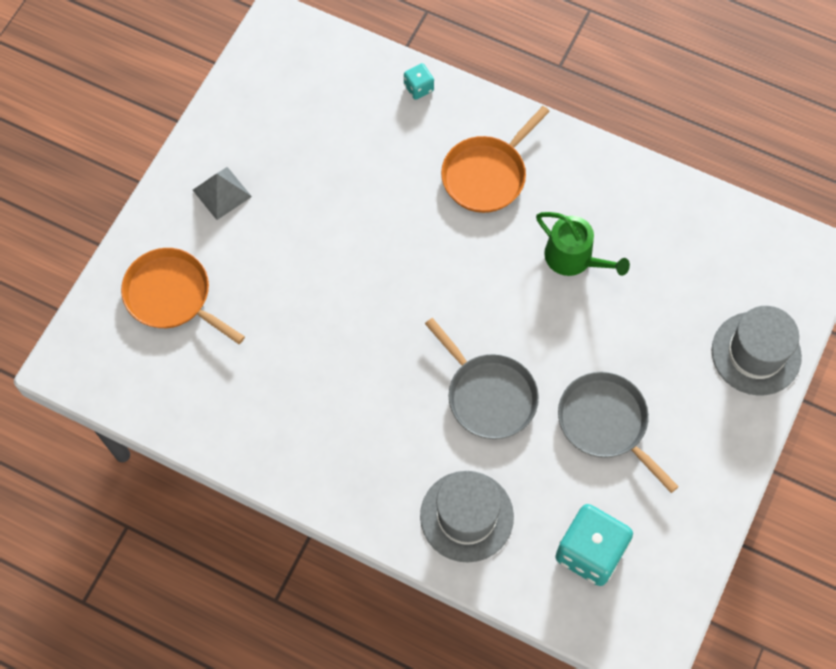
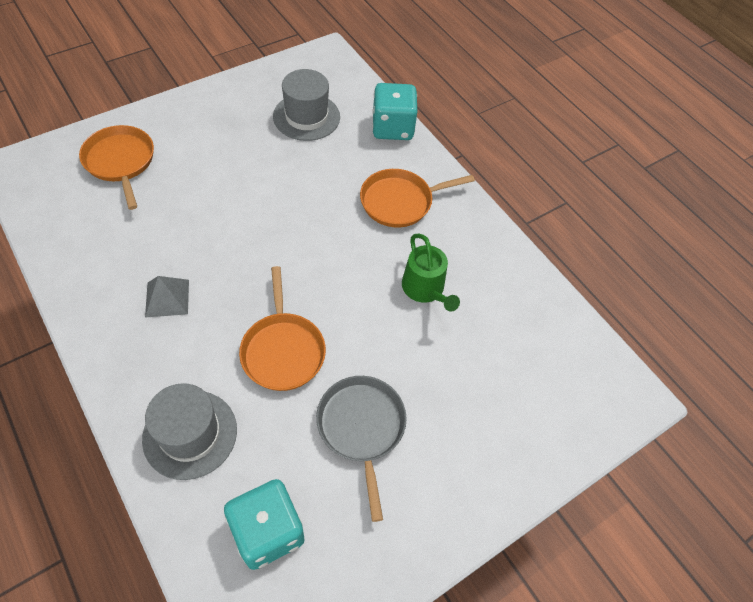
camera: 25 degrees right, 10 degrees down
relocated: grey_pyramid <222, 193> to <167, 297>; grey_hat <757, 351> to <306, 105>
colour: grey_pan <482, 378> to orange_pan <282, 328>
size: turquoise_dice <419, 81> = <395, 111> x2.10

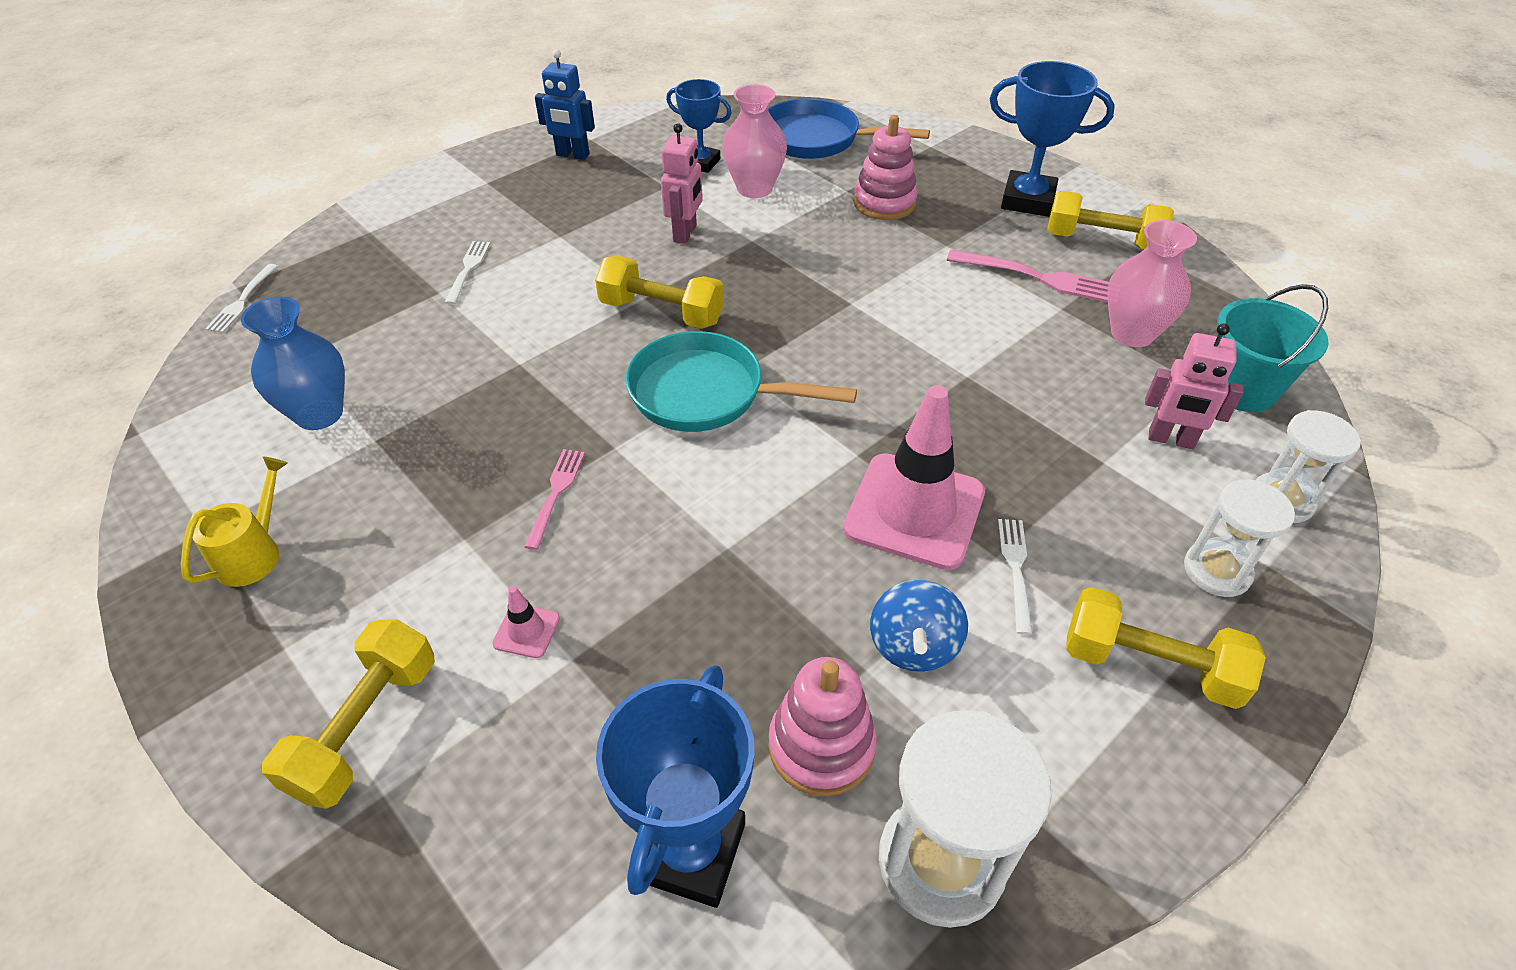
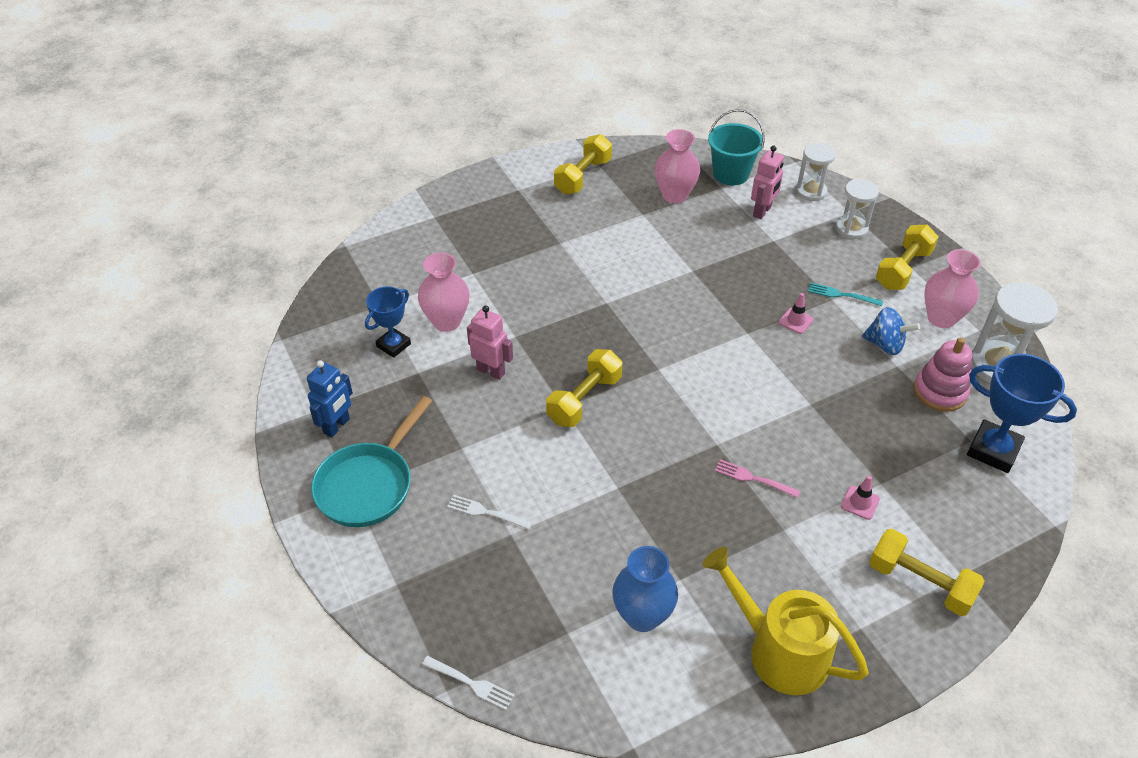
camera: 75 degrees left, 0 degrees up
missing: blue_pan <849, 128>; pink_stacking_toy <885, 167>; pink_fork <1028, 276>; blue_trophy <1052, 139>
appeared: pink_vase <952, 288>
relocated: turquoise_pan <741, 381> to <371, 461>
colour: white_fork <1015, 577> to turquoise_fork <845, 294>
size: yellow_watering_can <234, 522> = <785, 621> x1.81; pink_traffic_cone <914, 477> = <796, 313> x0.41

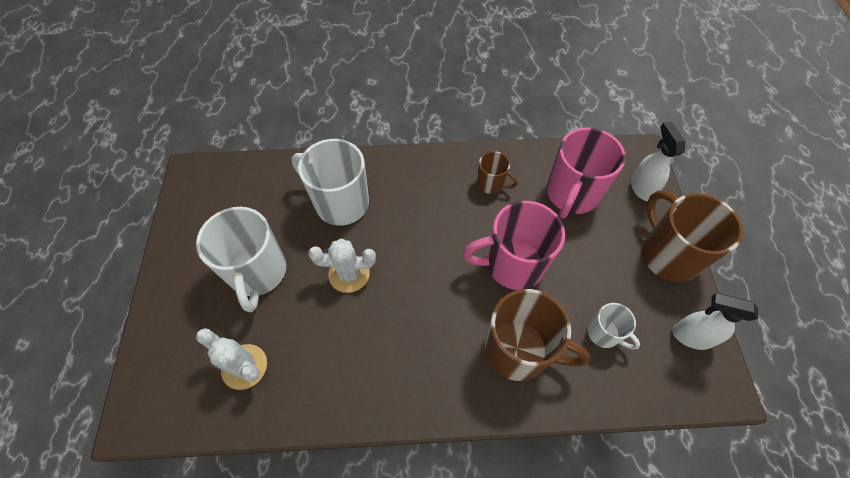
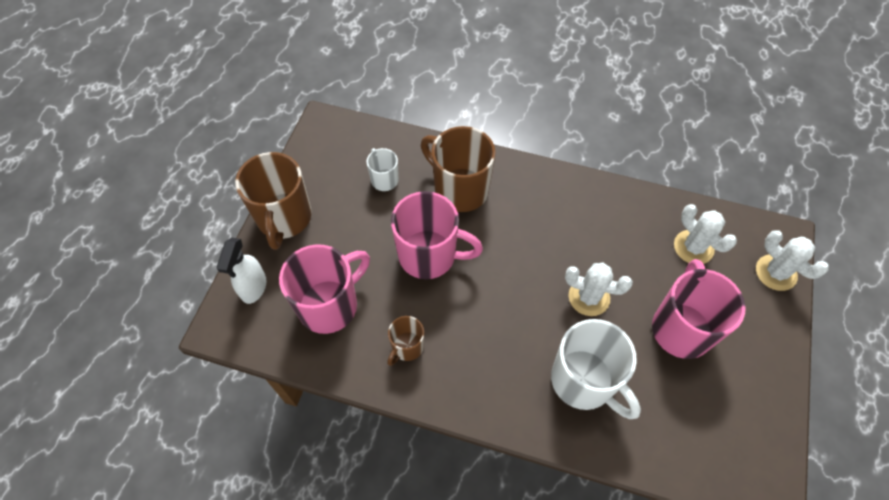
camera: 160 degrees left, 0 degrees up
missing: white_spray_bottle <715, 321>
appeared: white_cactus <792, 260>
colour: white_mug <241, 259> to pink_mug <699, 309>
spun: brown_mug <497, 172> = <405, 341> 105 degrees counterclockwise

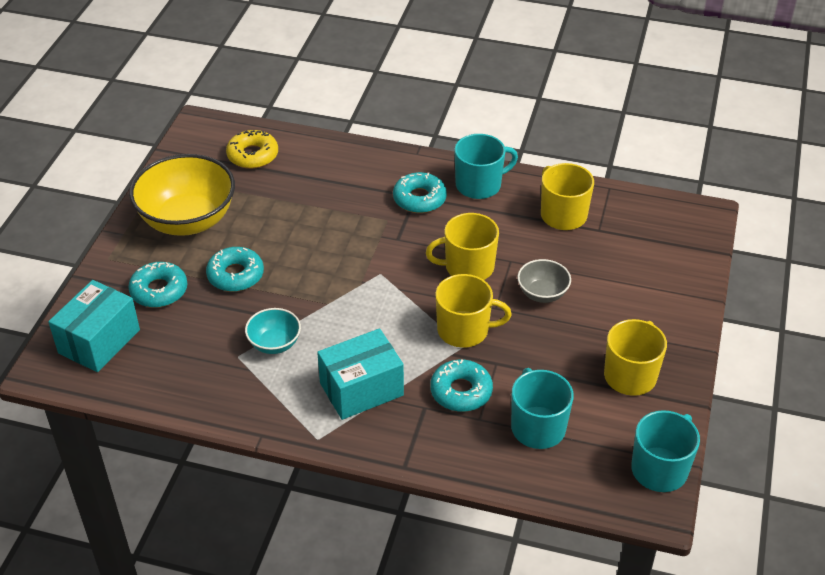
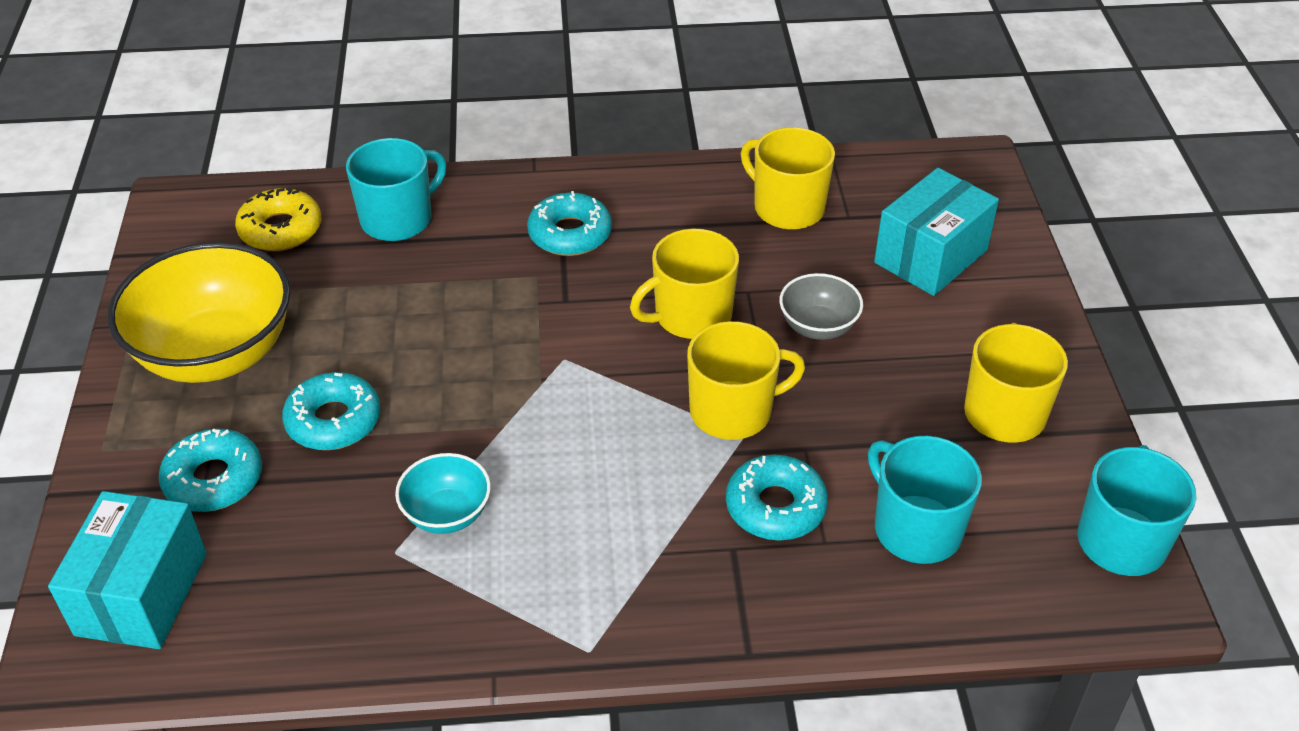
camera: 20 degrees left, 0 degrees up
relocated: turquoise_box <360, 374> to <936, 232>; turquoise_mug <486, 166> to <396, 189>

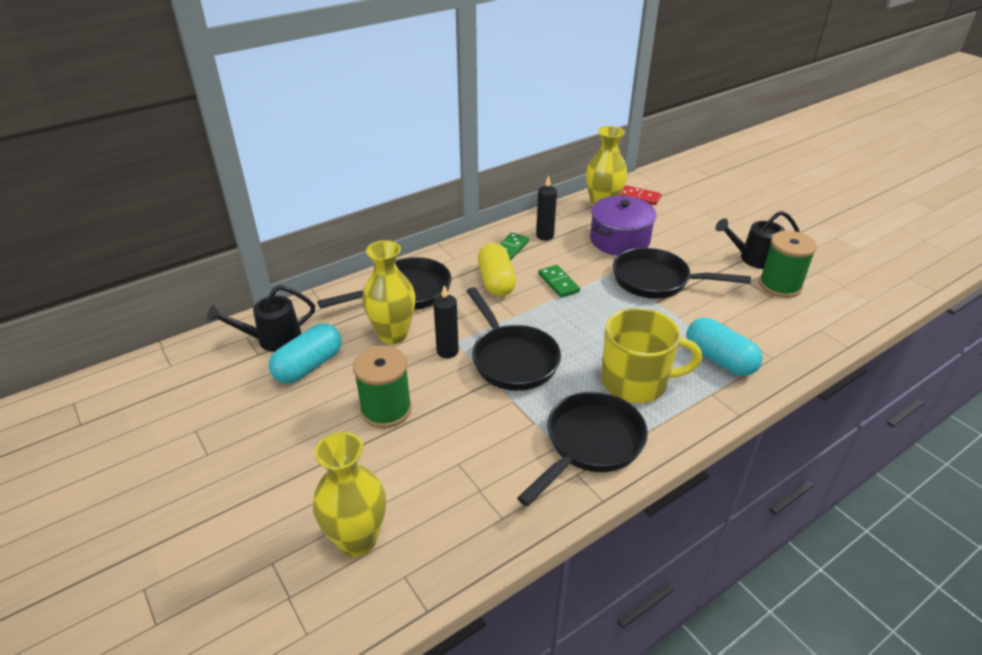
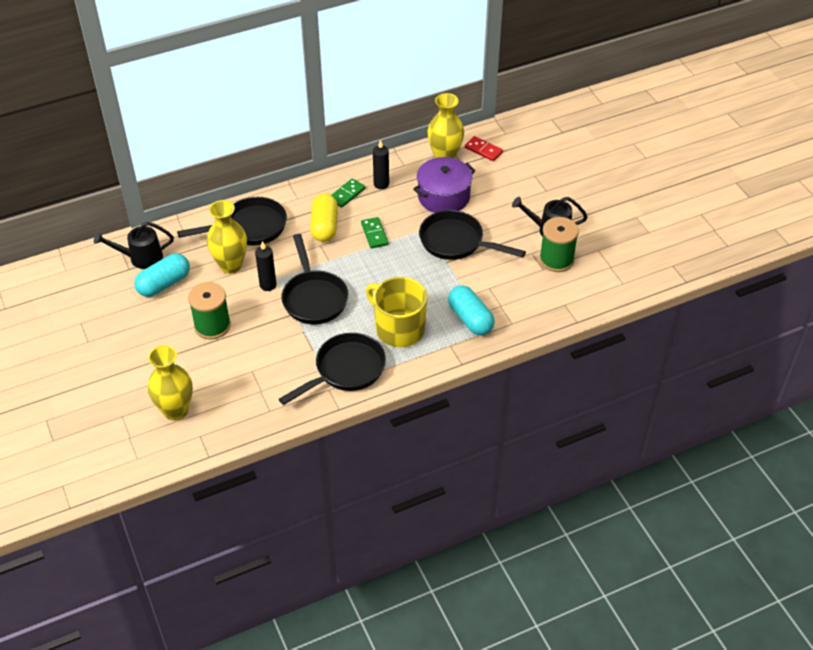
camera: 10 degrees right, 10 degrees up
spun: yellow_mug <651, 355> = <396, 312> 150 degrees counterclockwise

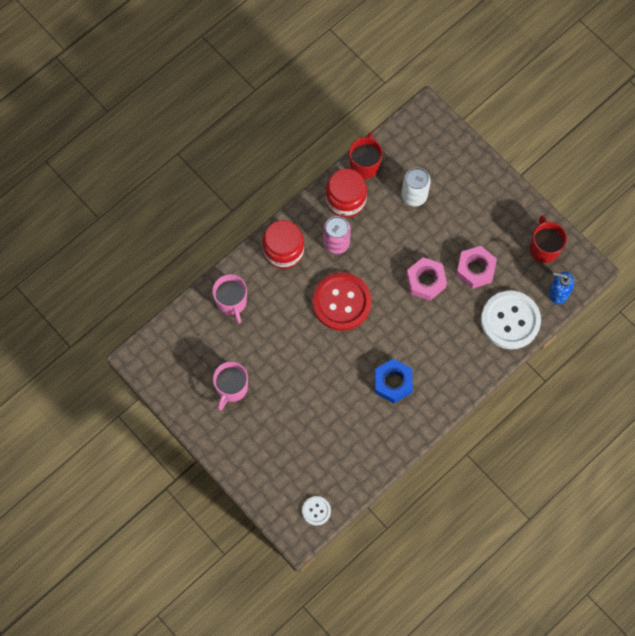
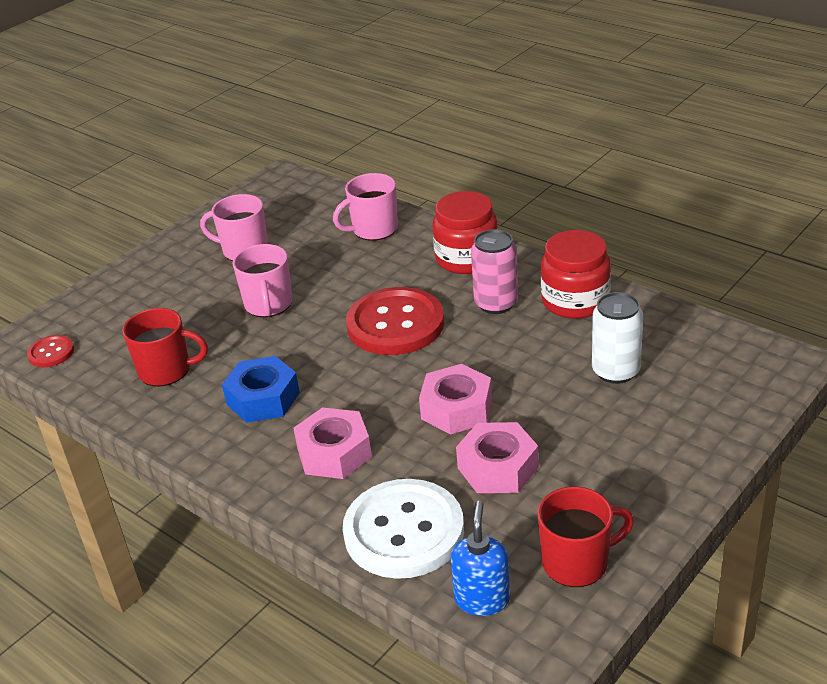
camera: 85 degrees right, 35 degrees down
appeared: pink_mug <262, 280>; pink_nut <332, 443>
relocated: red_mug <366, 155> to <165, 347>
colour: white_button <316, 511> to red_button <50, 351>

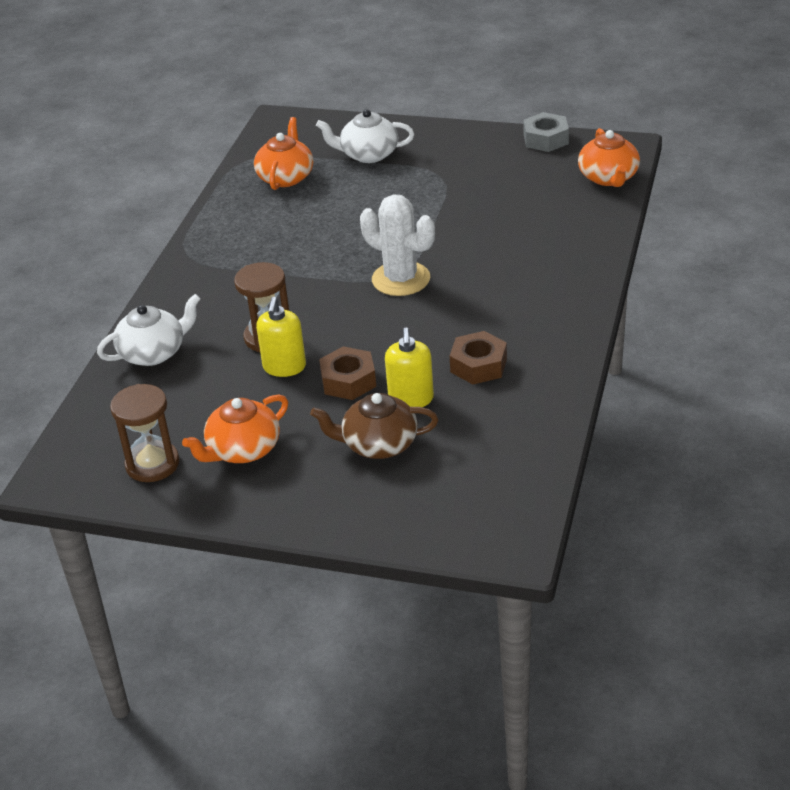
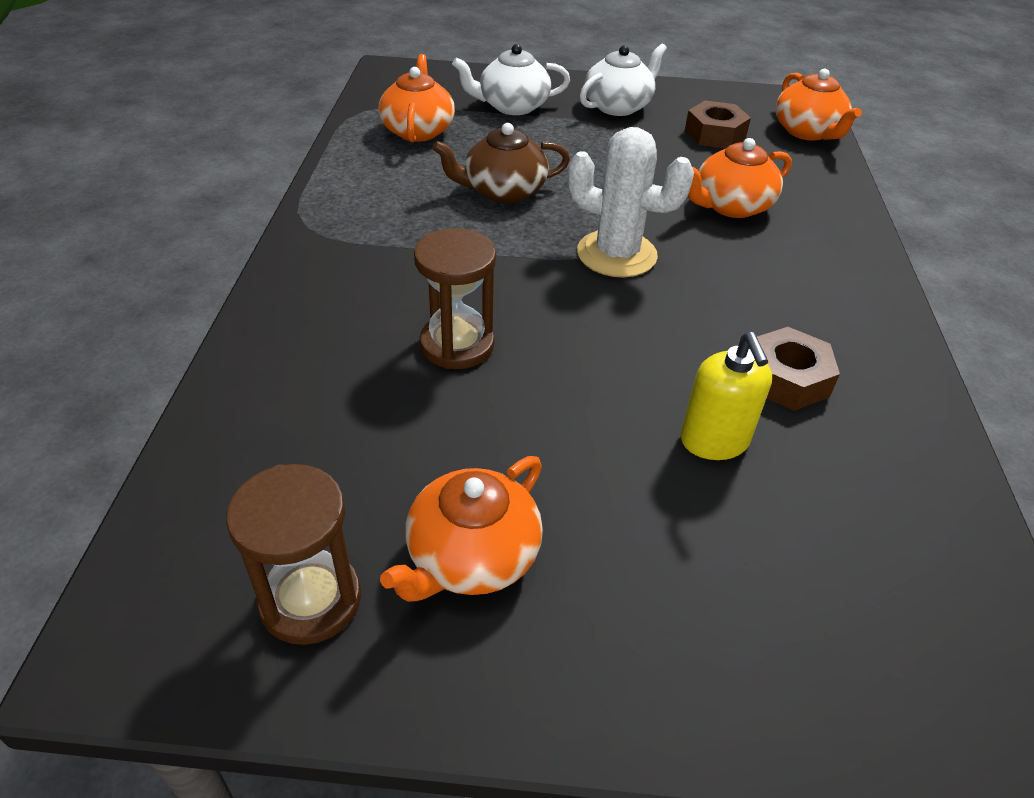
camera: 15 degrees left, 5 degrees up
missing: yellow_soap_dispenser <281, 337>; grey_nut <546, 132>
appeared: orange_teapot <740, 178>
relocated: white_teapot <149, 330> to <623, 79>; brown_teapot <374, 426> to <501, 163>; brown_nut <347, 373> to <718, 124>

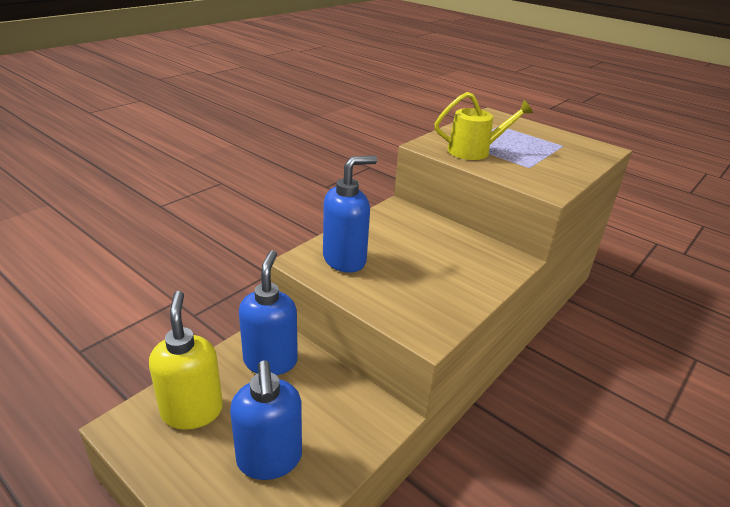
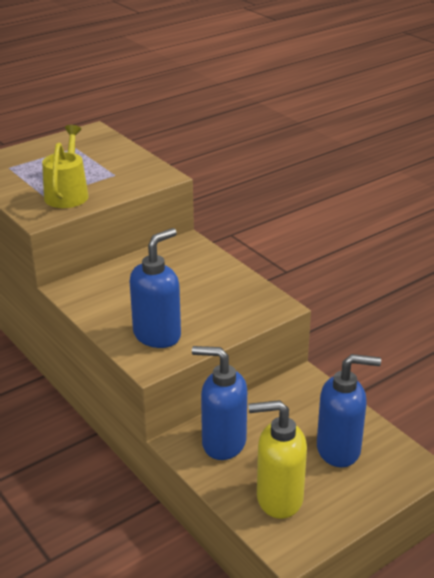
camera: 75 degrees left, 0 degrees up
spun: blue_soap_dispenser <350, 214> = <155, 288> 60 degrees clockwise

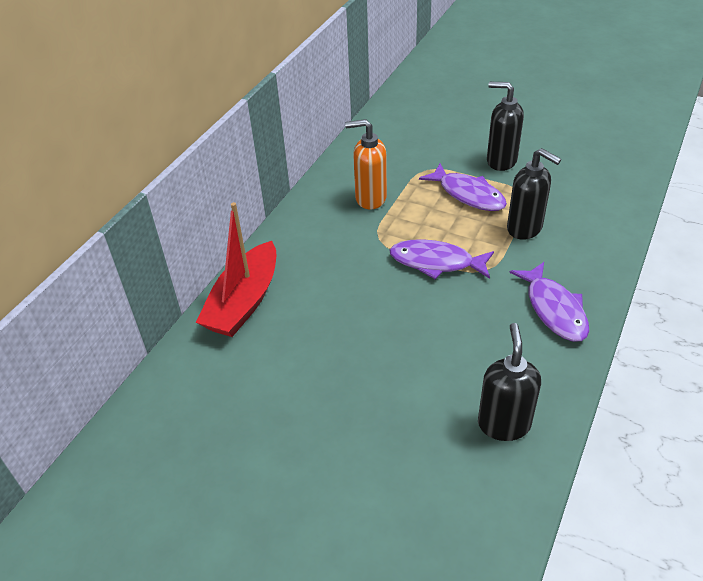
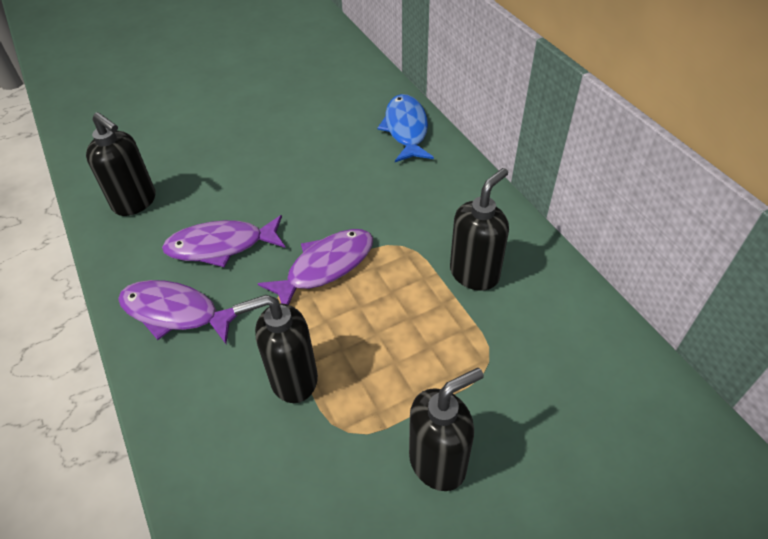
camera: 125 degrees right, 5 degrees up
relocated: purple_fish <463, 187> to <223, 241>
exchanged: red_boat <236, 269> to blue_fish <405, 128>
colour: orange_soap_dispenser <366, 164> to black_soap_dispenser <479, 229>

